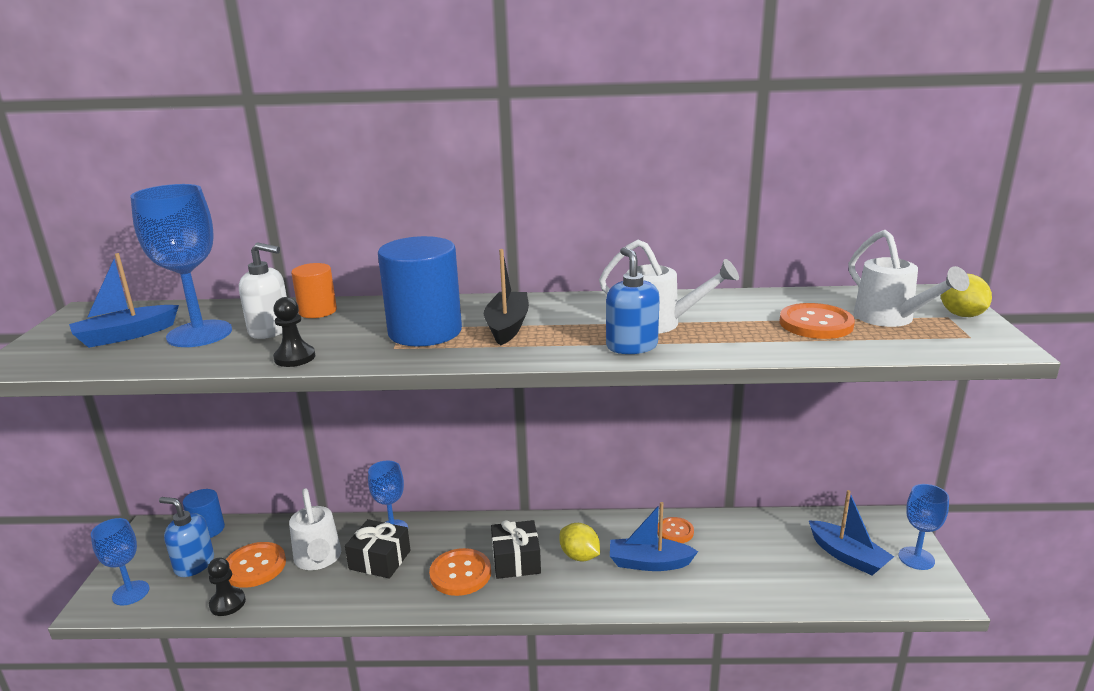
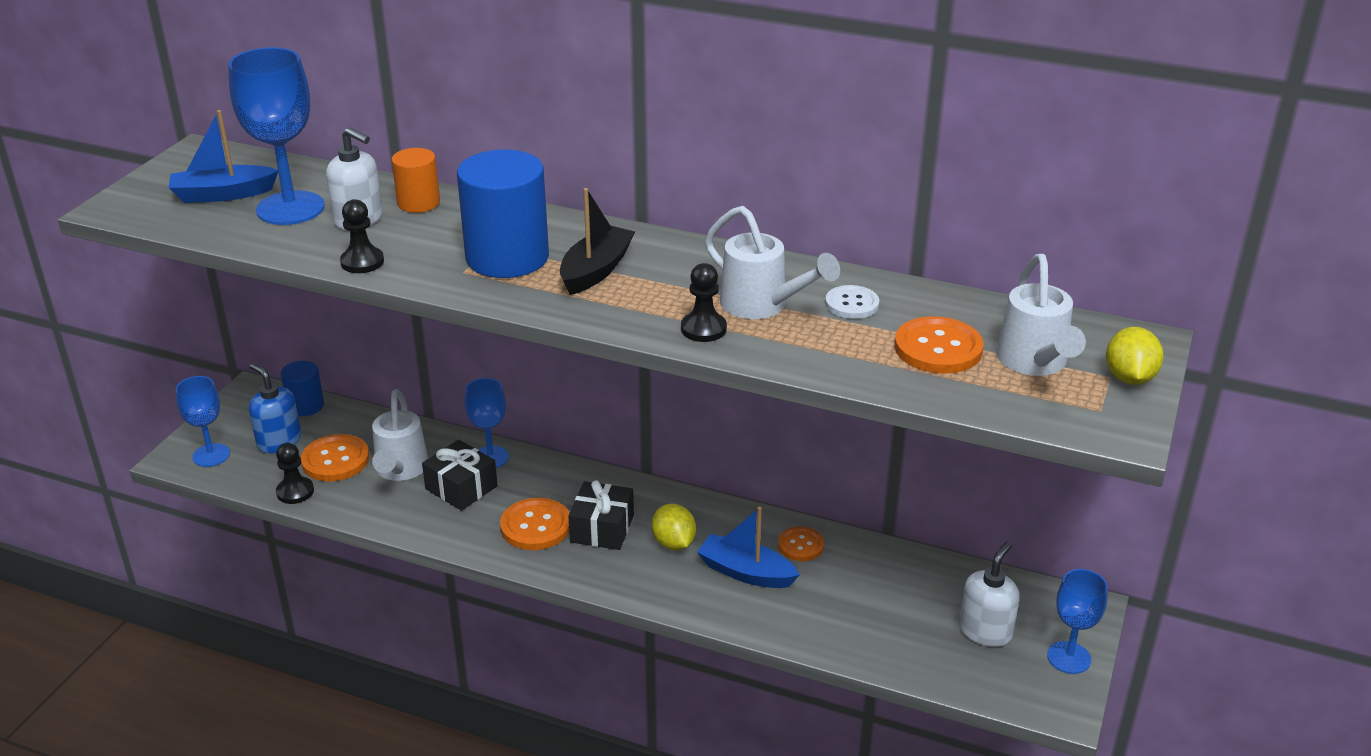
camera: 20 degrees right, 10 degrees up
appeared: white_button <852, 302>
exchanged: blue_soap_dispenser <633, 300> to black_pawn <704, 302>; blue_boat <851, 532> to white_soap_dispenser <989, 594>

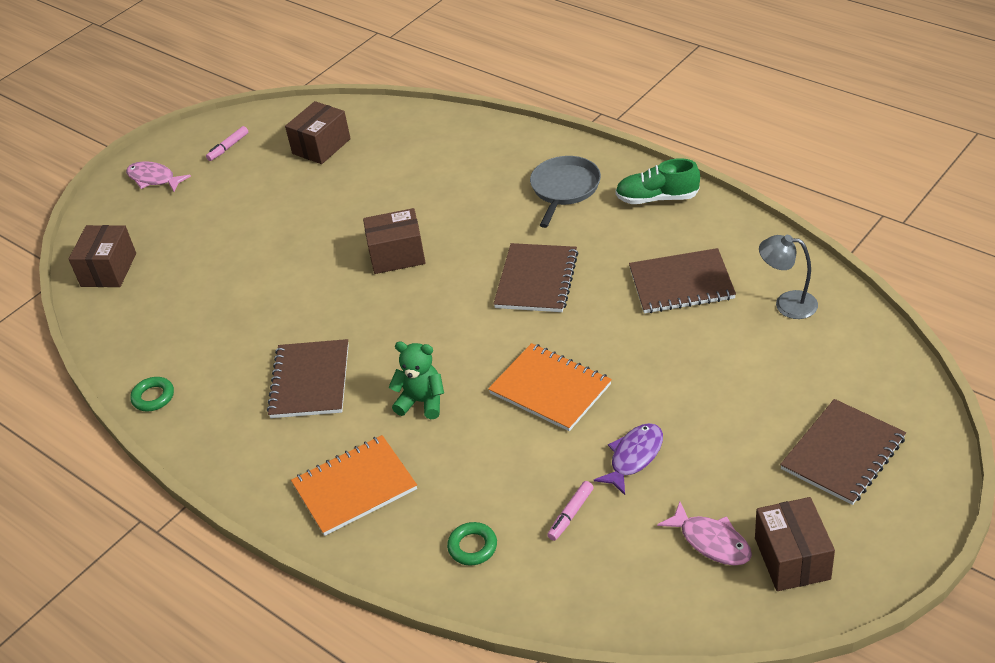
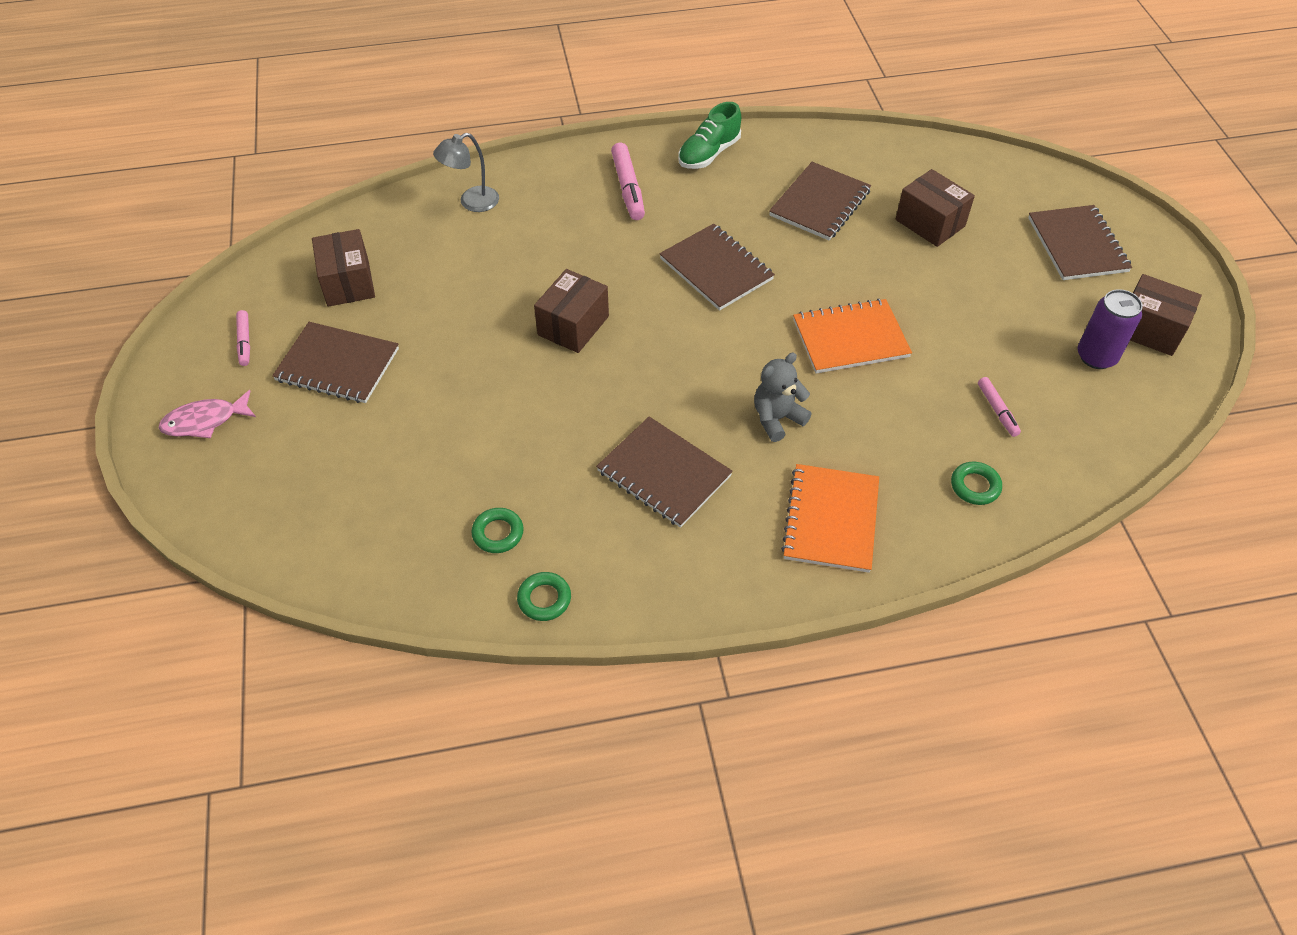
camera: 55 degrees left, 10 degrees up
missing: purple_fish <628, 459>
appeared: brown_notebook <335, 362>; green_ring <497, 530>
relocated: brown_box <102, 256> to <935, 208>; grey_lamp <788, 277> to <466, 172>
exchanged: grey_pan <565, 192> to pink_marker <628, 181>; pink_fish <704, 534> to purple_can <1110, 329>
colour: green_teddy_bear <416, 380> to grey_teddy_bear <783, 397>

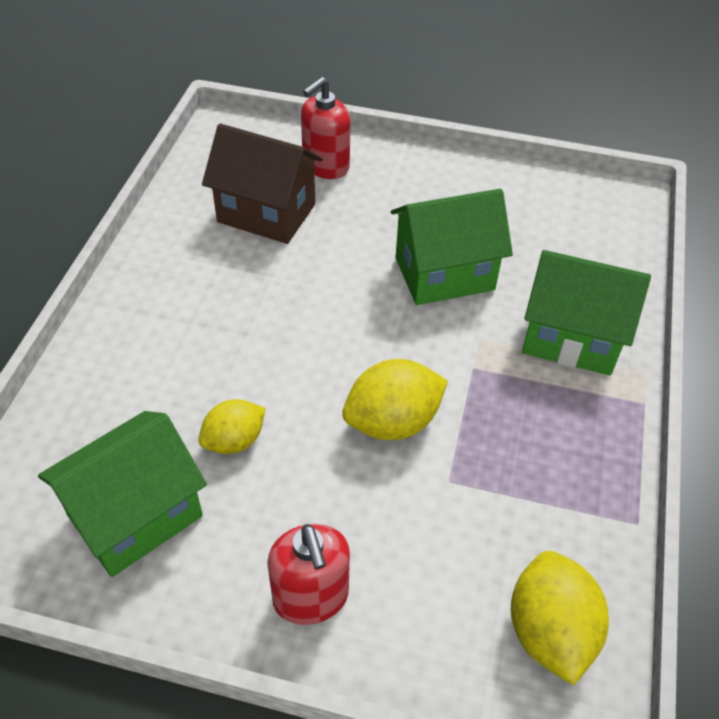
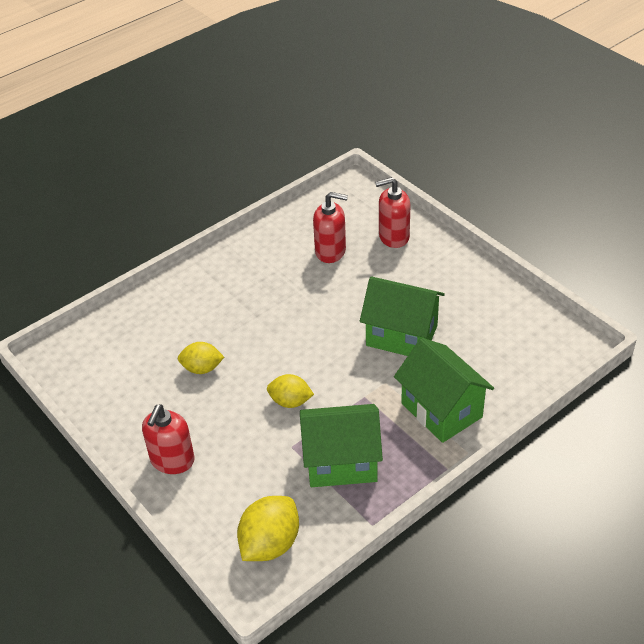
camera: 40 degrees right, 5 degrees down
relocated: green_house <122, 494> to <341, 445>
exchanged: brown_house <262, 184> to red_soap_dispenser <330, 227>
size: yellow_lemon <395, 399> = <290, 391> x0.65

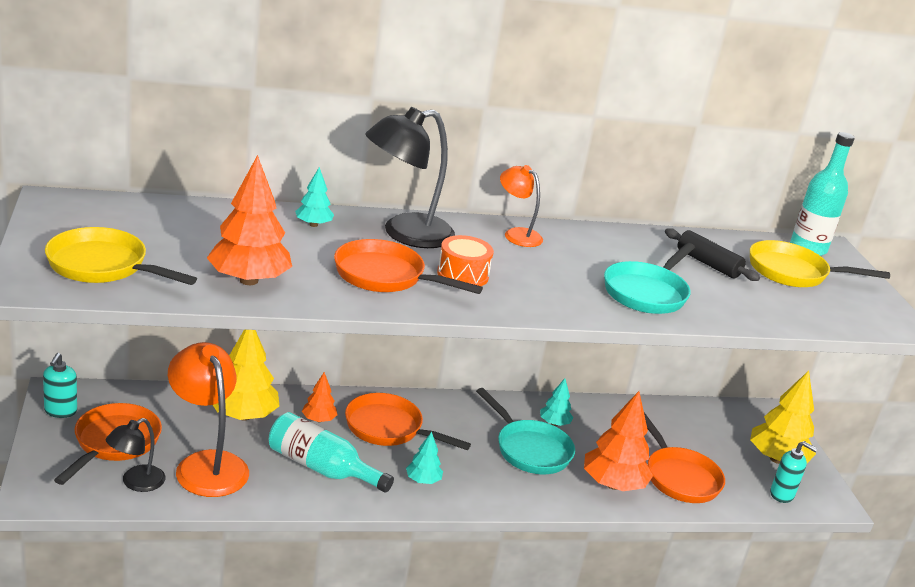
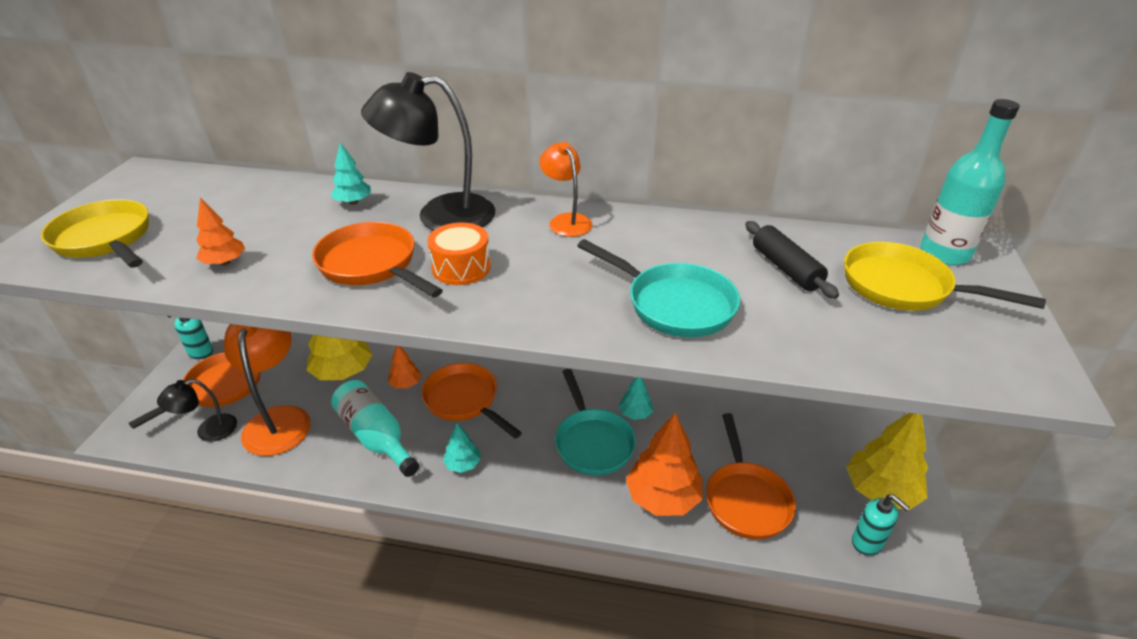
camera: 25 degrees right, 10 degrees up
spun: turquoise_pan <649, 278> = <658, 288> 105 degrees counterclockwise
size: orange_tree <249, 220> = <220, 232> x0.52

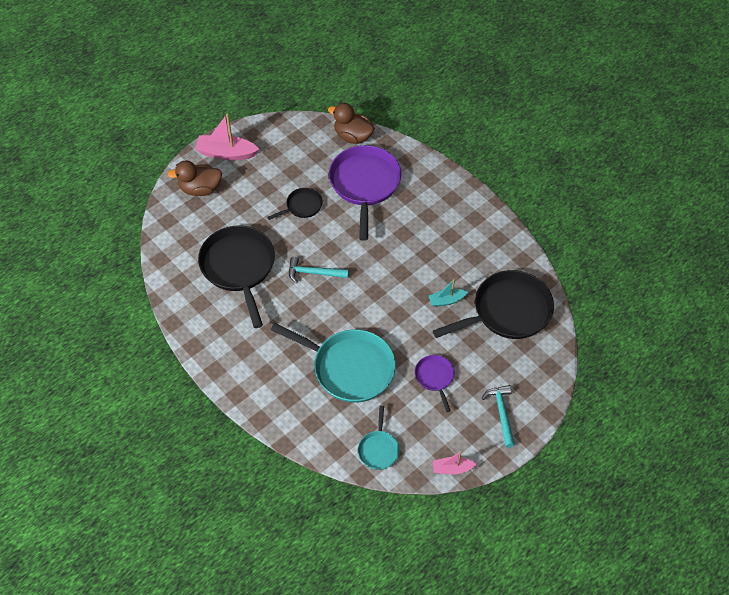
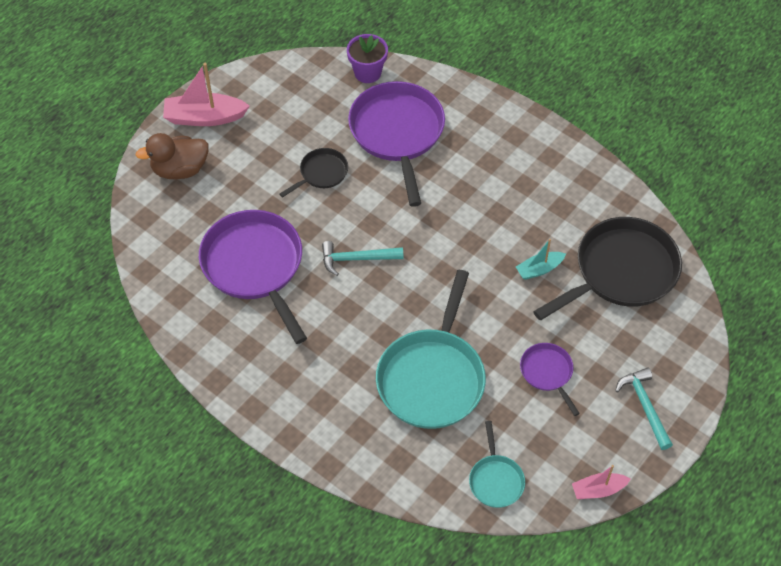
camera: 10 degrees left, 0 degrees up
exchanged: brown_duck <351, 123> to purple_flower_pot <367, 58>
colour: black_pan <236, 276> to purple_pan <253, 277>
spun: turquoise_pan <333, 363> = <431, 349> 90 degrees clockwise

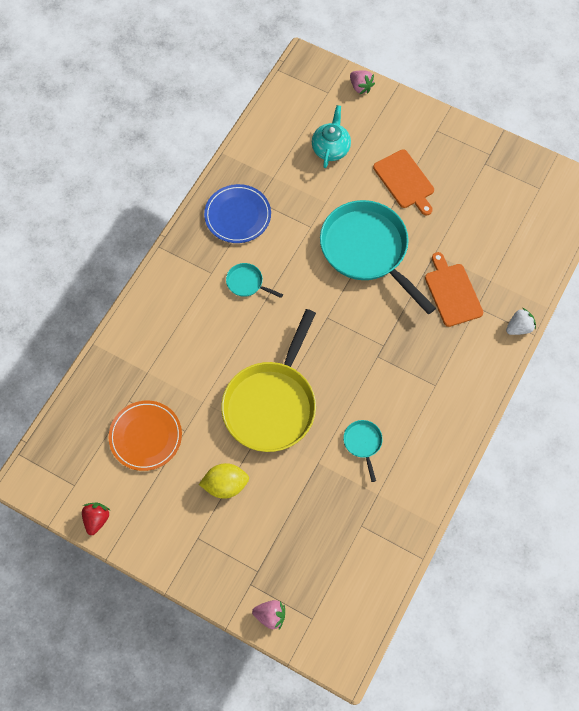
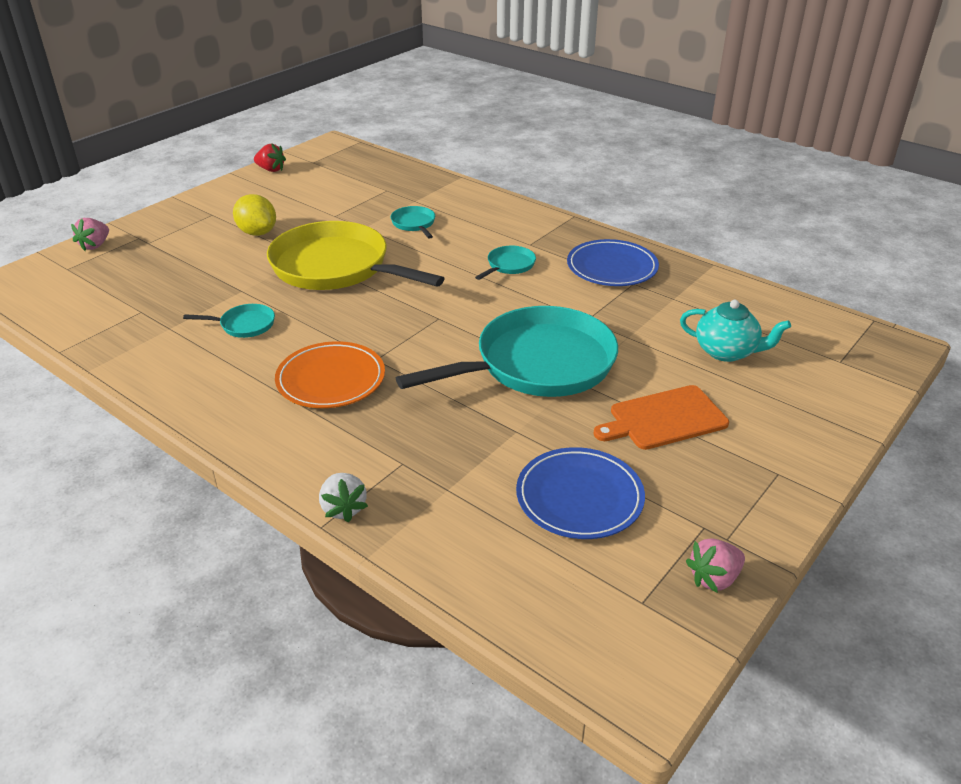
camera: 100 degrees right, 30 degrees down
missing: orange_cutting_board <454, 289>
appeared: turquoise_pan <413, 222>; blue_plate <580, 493>
relocated: orange_plate <145, 436> to <330, 374>; pink_strawberry <362, 82> to <715, 565>
spun: yellow_lemon <224, 481> = <254, 215> 45 degrees counterclockwise

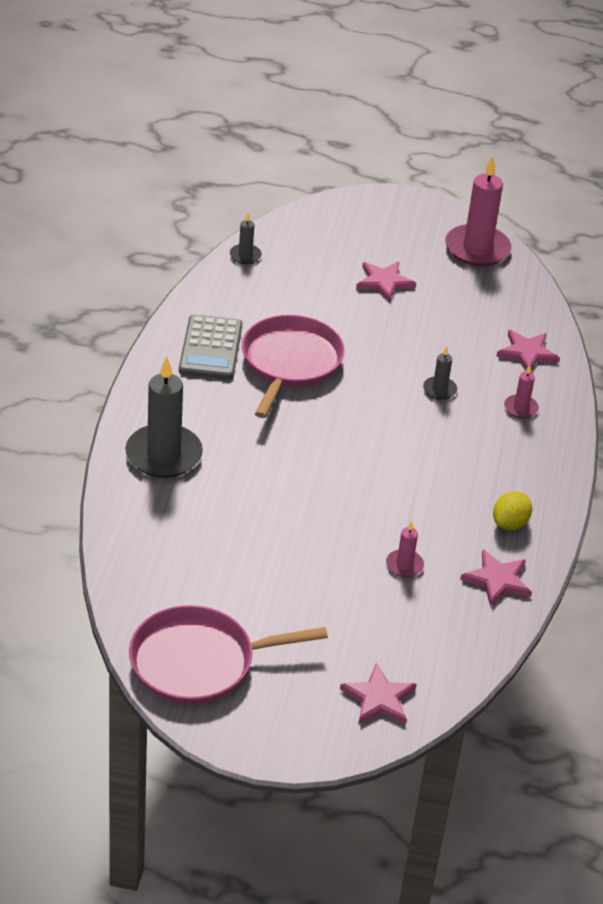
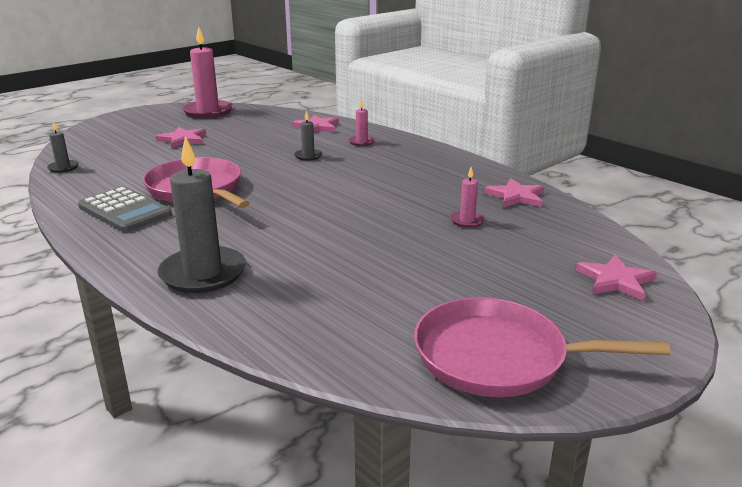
camera: 50 degrees left, 15 degrees down
missing: yellow_lemon <512, 510>
spun: pink_pan <228, 654> = <542, 347> 75 degrees clockwise

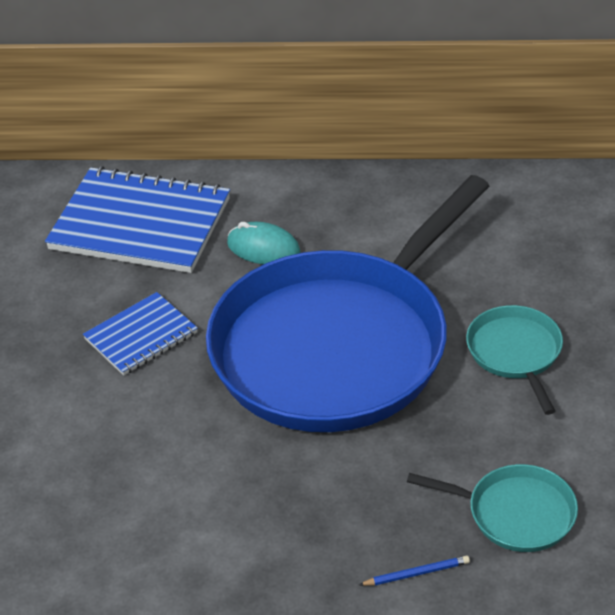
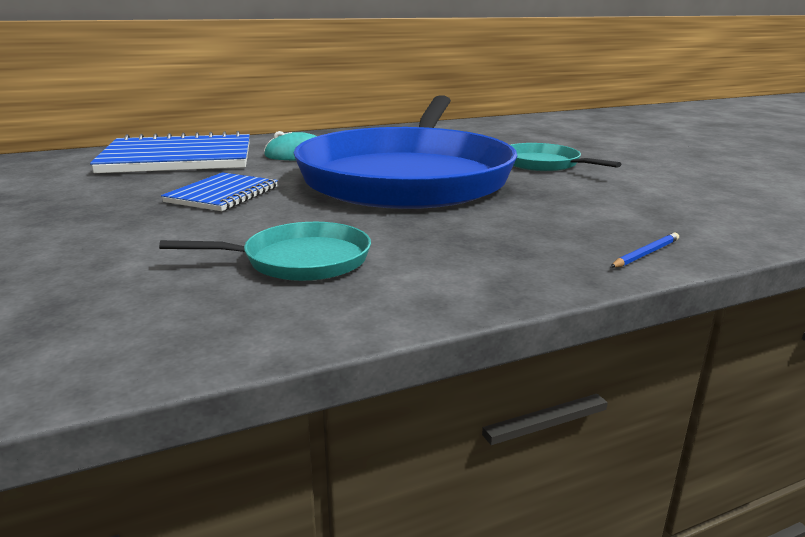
camera: 30 degrees left, 20 degrees down
relocated: turquoise_pan <492, 508> to <265, 251>

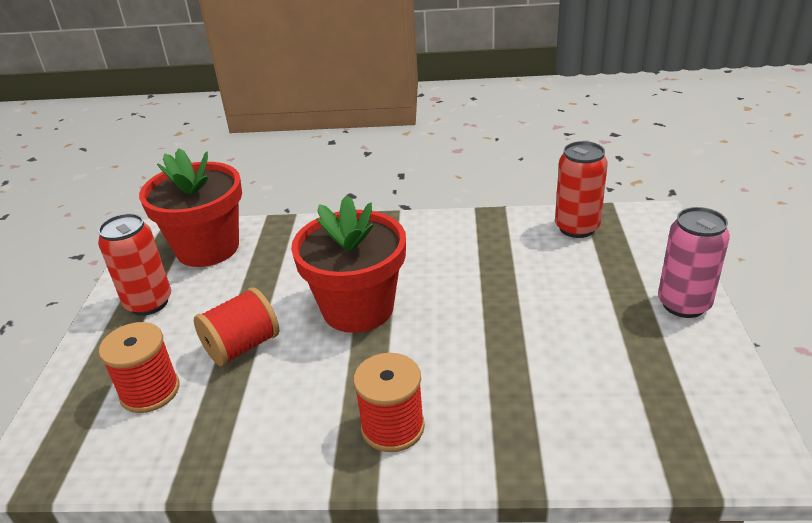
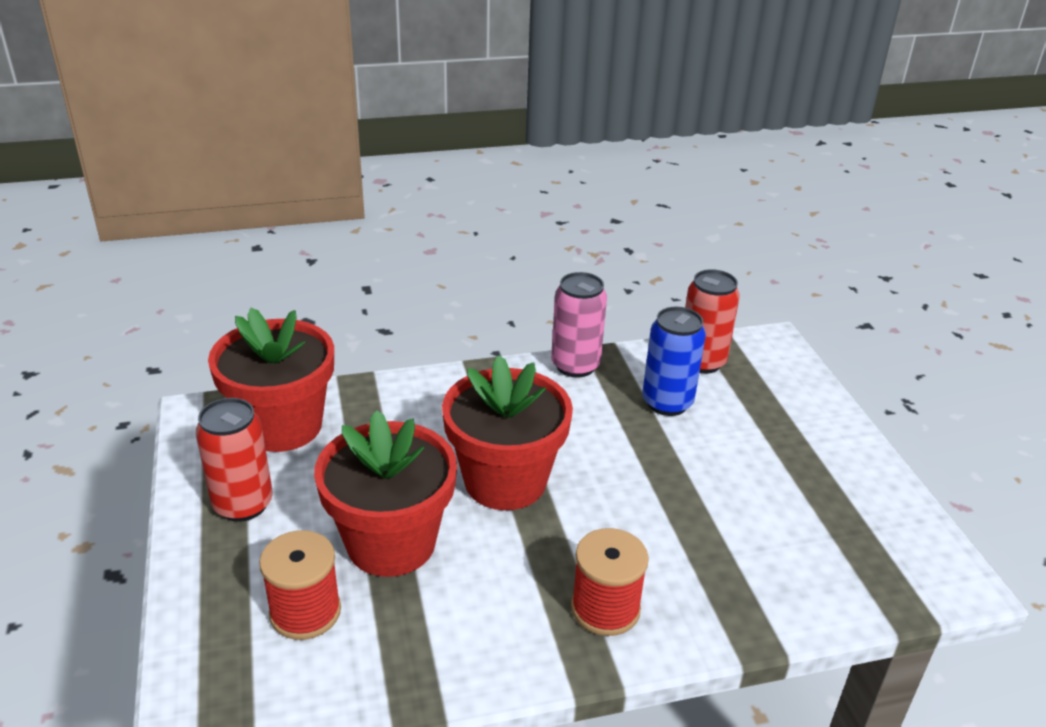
camera: 20 degrees left, 0 degrees up
appeared: blue_can <674, 361>
relocated: pink_can <694, 262> to <579, 325>
exchanged: red_spool <236, 327> to red_flower_pot <385, 493>

